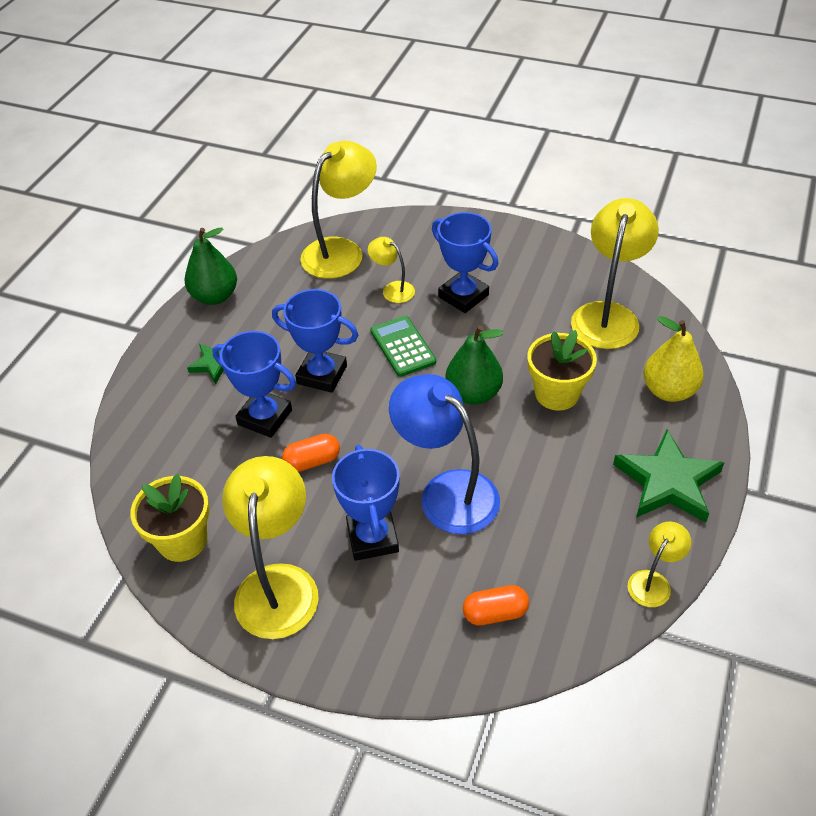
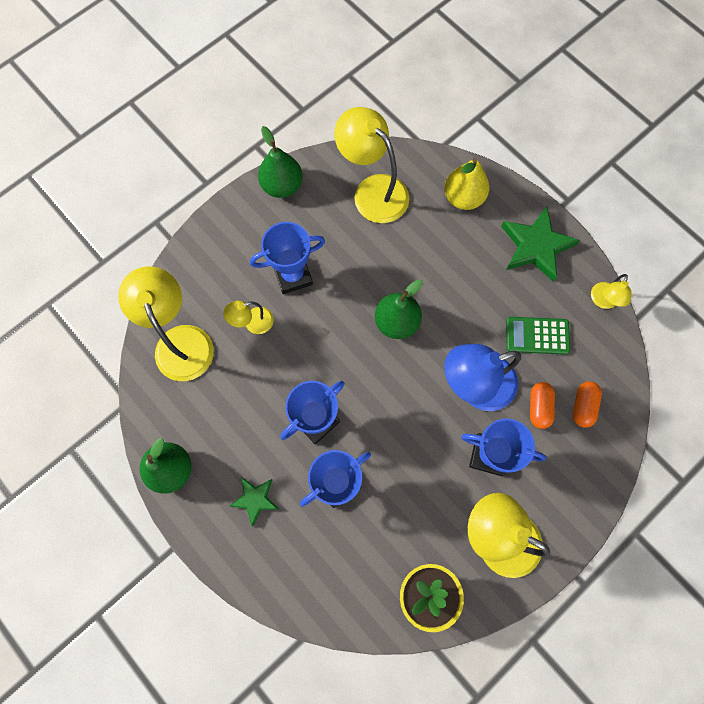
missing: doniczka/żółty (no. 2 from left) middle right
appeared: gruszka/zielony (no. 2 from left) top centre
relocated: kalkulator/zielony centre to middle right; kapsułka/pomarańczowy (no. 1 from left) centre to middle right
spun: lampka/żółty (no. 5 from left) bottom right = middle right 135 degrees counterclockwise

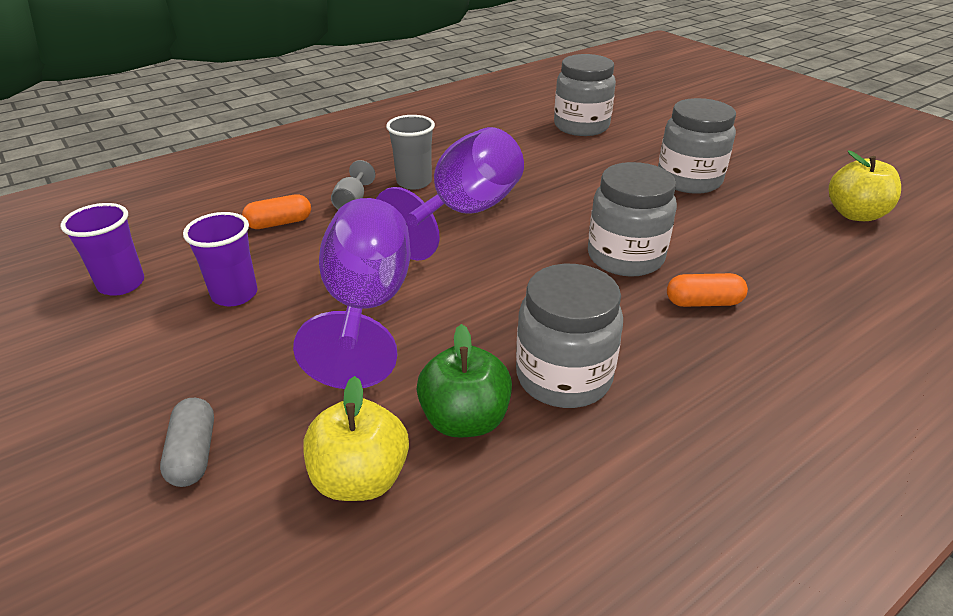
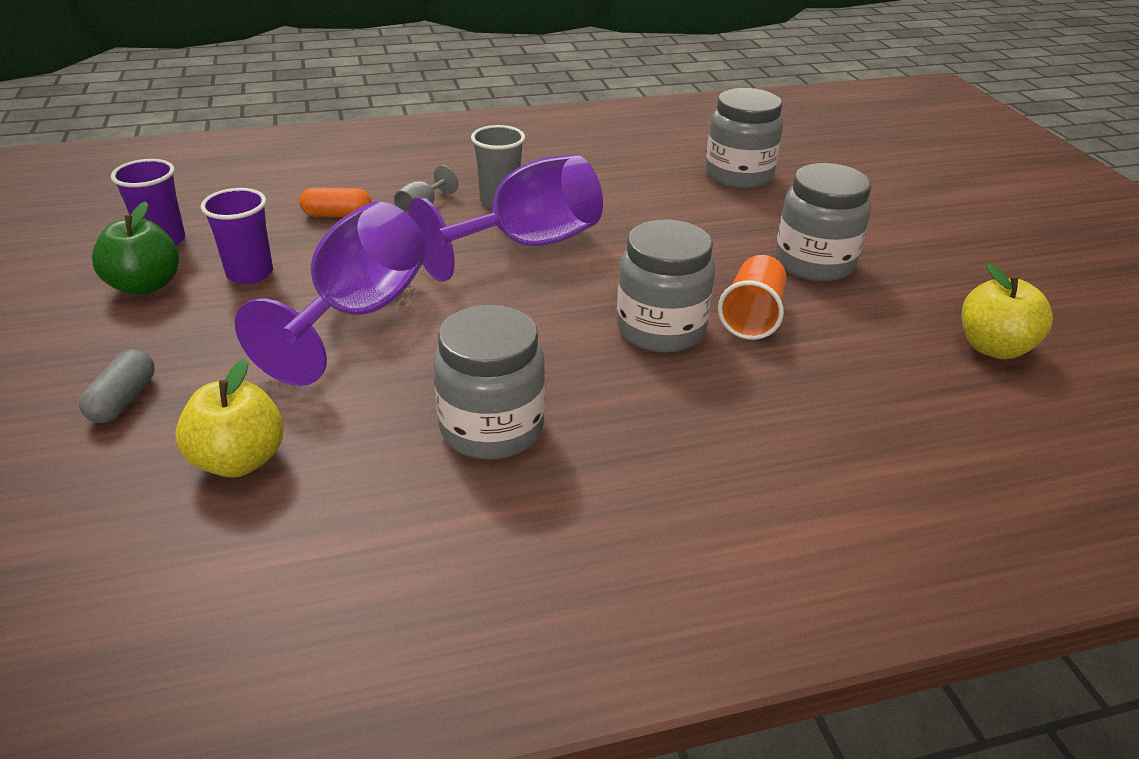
missing: kapsułka/pomarańczowy (no. 2 from left) middle right
appeared: szklanka/pomarańczowy centre
relocated: jabłko/zielony centre to top left

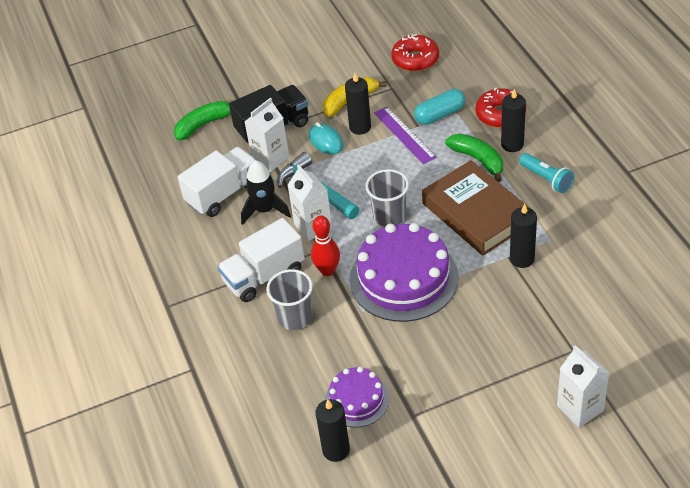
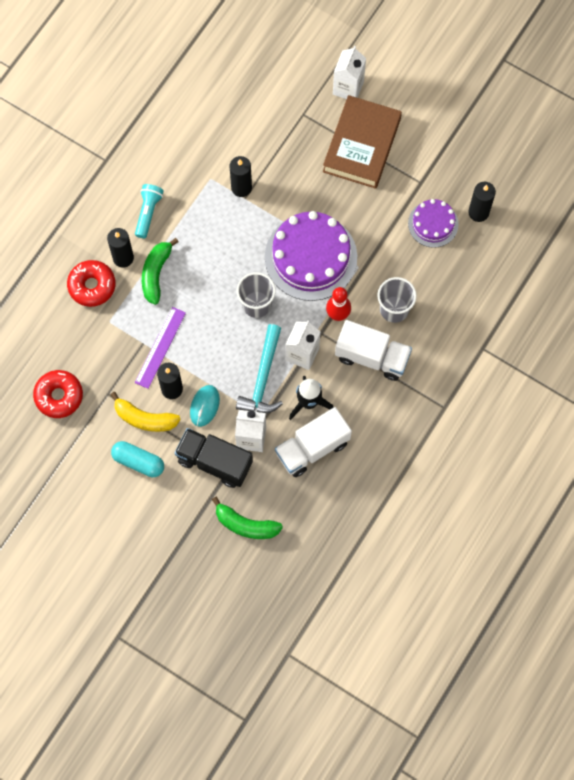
relocated: kapsułka/turkusowy top centre to middle left; książka/brązowy middle right to top centre
spun: ciężarówka/biały (no. 1 from left) middle left = centre 45 degrees counterclockwise

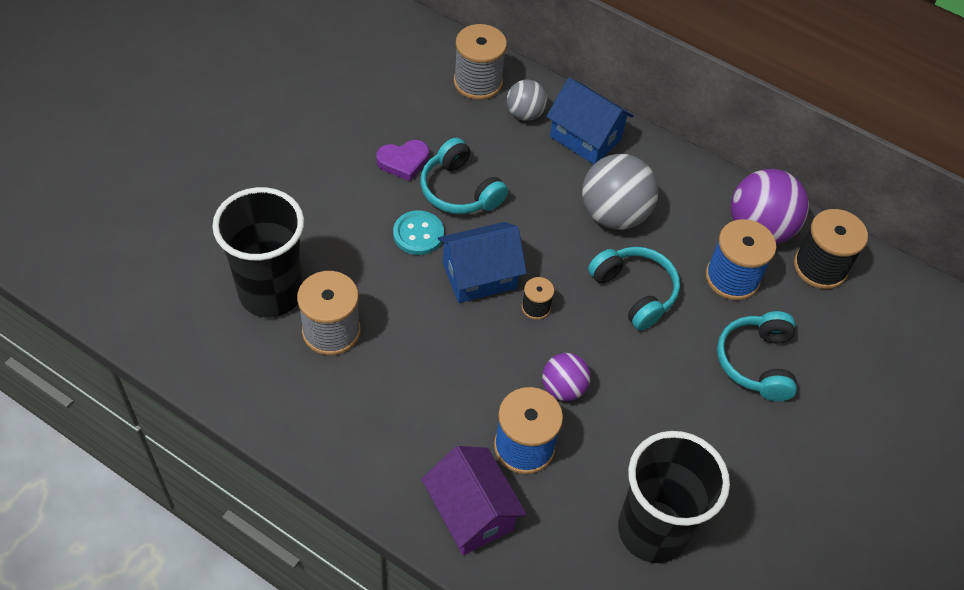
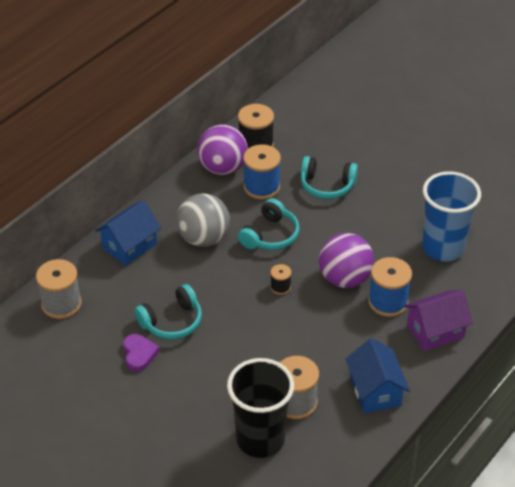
missing: piłka/szary (no. 1 from left) top centre; guzik/turkusowy centre
relocated: domek/niebieski (no. 1 from left in the first image) centre to domek/niebieski (no. 2 from left) bottom right
colour: szklanka/czarny (no. 2 from left) bottom right to szklanka/niebieski middle right
spun: słuchawki/turkusowy (no. 2 from left) centre = centre 150 degrees clockwise
size: piłka/fioletowy (no. 1 from left in the first image) centre = middle right x1.73

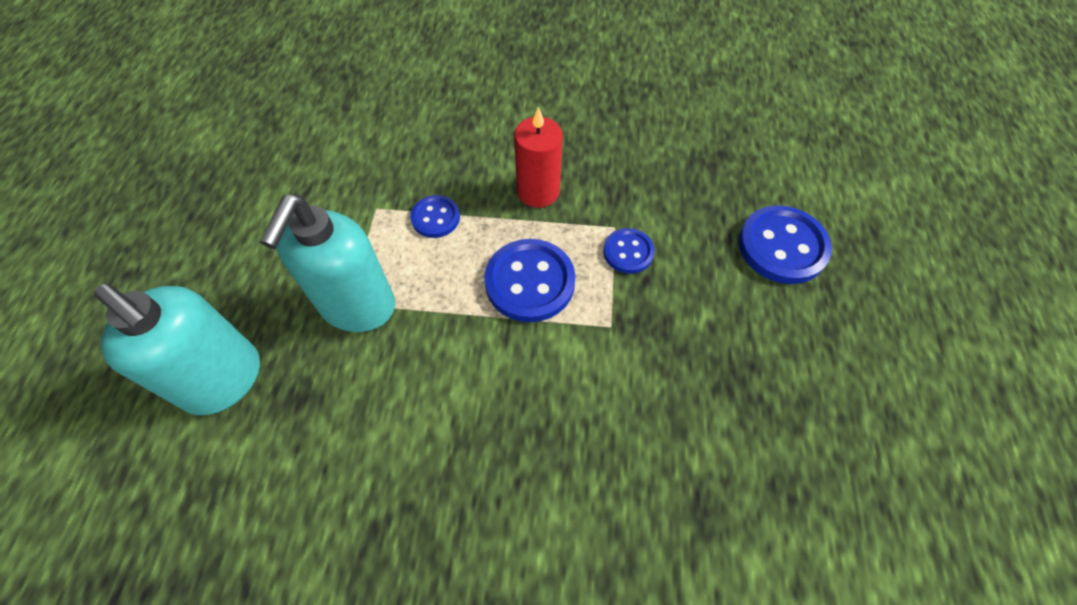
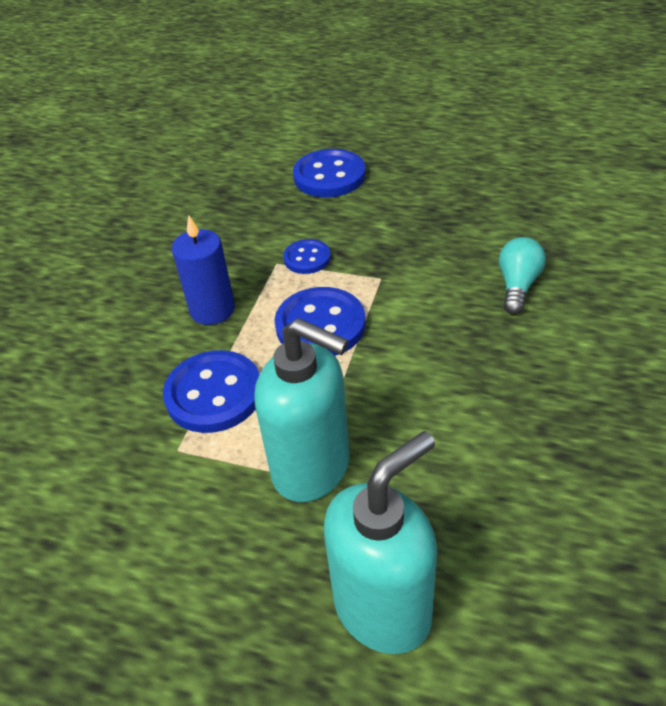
appeared: żarówka/turkusowy middle right
colour: świeca/czerwony top centre to świeca/niebieski middle left
size: guzik/niebieski (no. 1 from left) centre = middle left x1.74

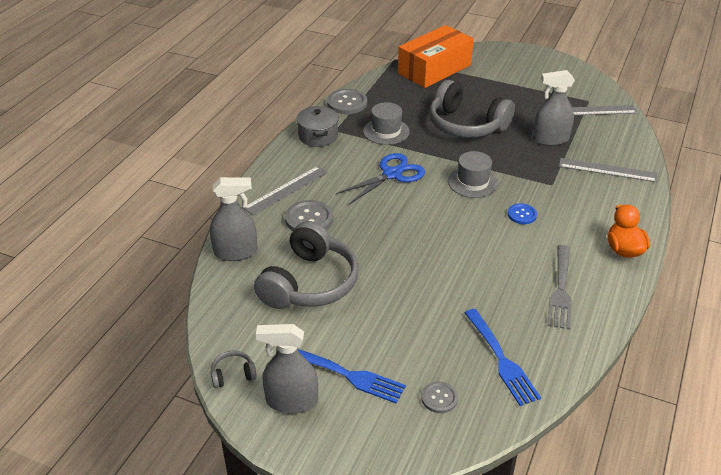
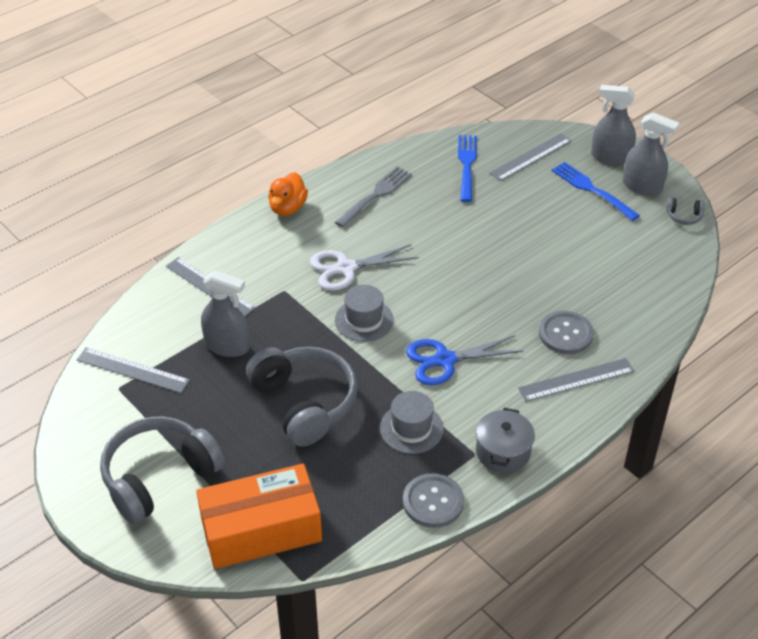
relocated: spryskiwacz/szary (no. 1 from left in the first image) middle left to spryskiwacz/szary (no. 2 from left) top right; słuchawki/szary (no. 2 from left in the first image) centre to słuchawki/szary (no. 1 from left) bottom left
exchanged: guzik/niebieski middle right to nożyczki/biały centre; guzik/szary (no. 3 from left) bottom centre to linijka/szary (no. 3 from left) top right

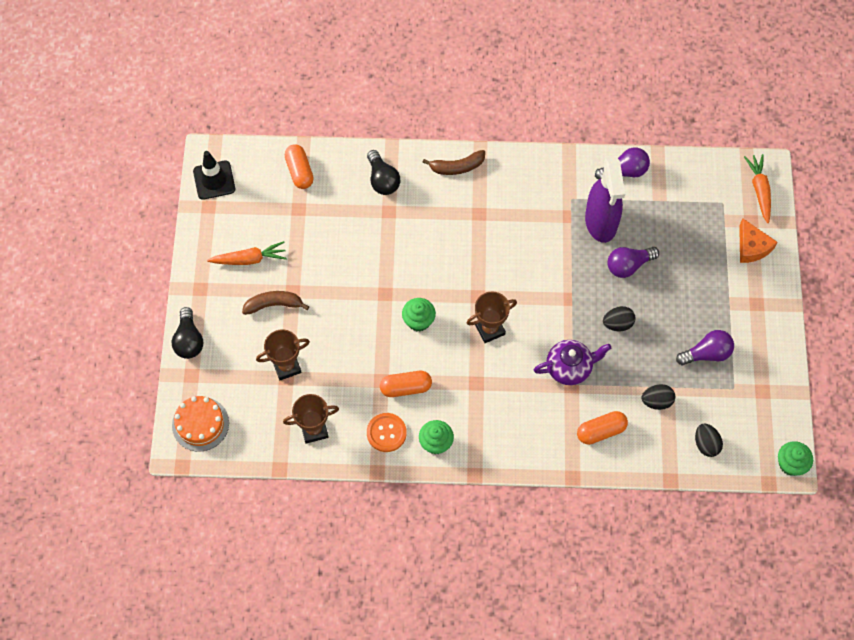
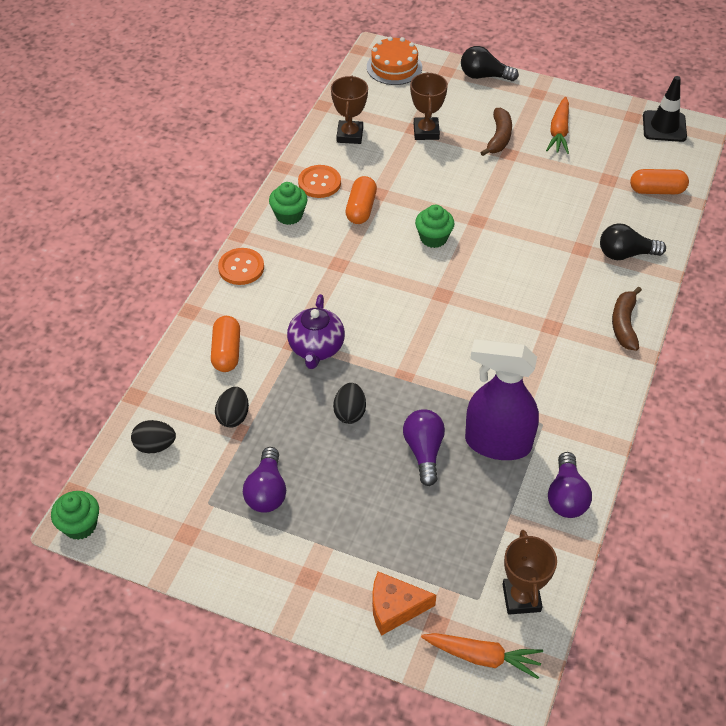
appeared: guzik/pomarańczowy (no. 1 from left) middle left
relocated: puchar/brązowy (no. 3 from left) centre to bottom right

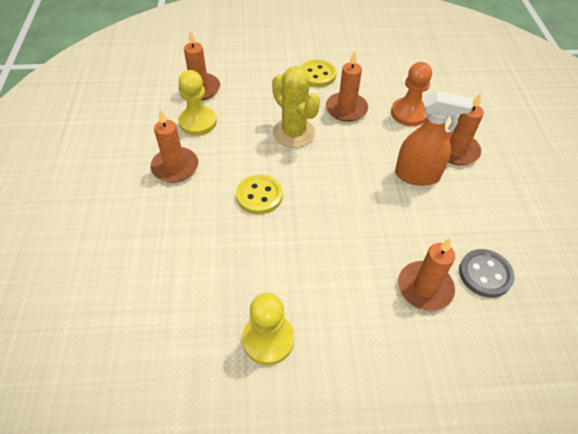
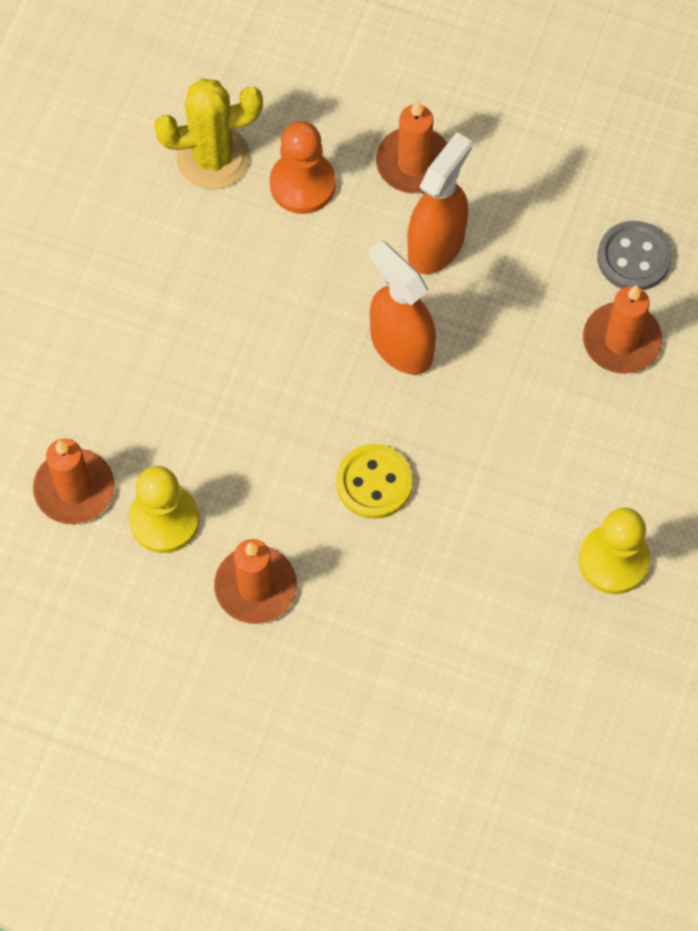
missing: świeca/pomarańczowy (no. 3 from left) top centre; guzik/żółty (no. 2 from left) top centre
appeared: spryskiwacz/pomarańczowy (no. 1 from left) top centre
relocated: kaktus/żółty top centre to top left

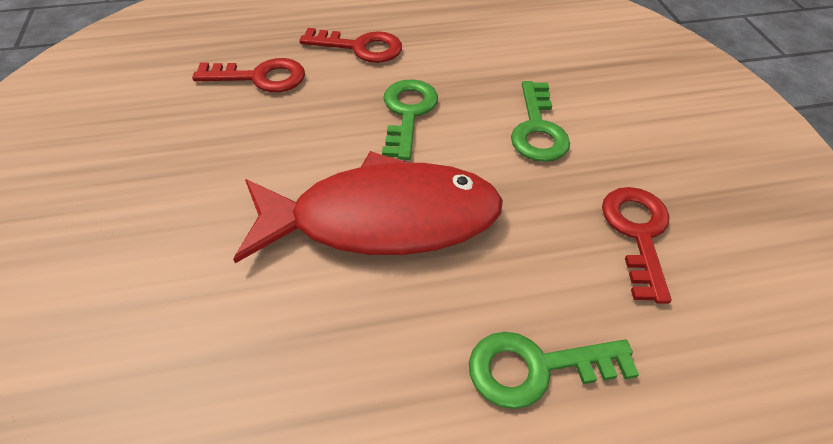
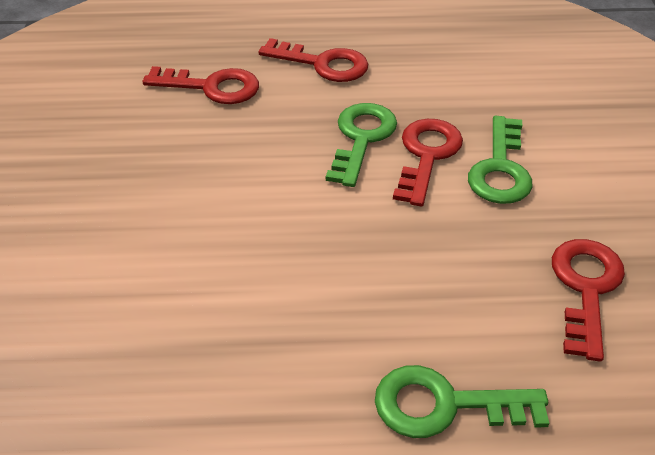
missing: ryba/czerwony centre
appeared: klucz/czerwony (no. 3 from left) centre

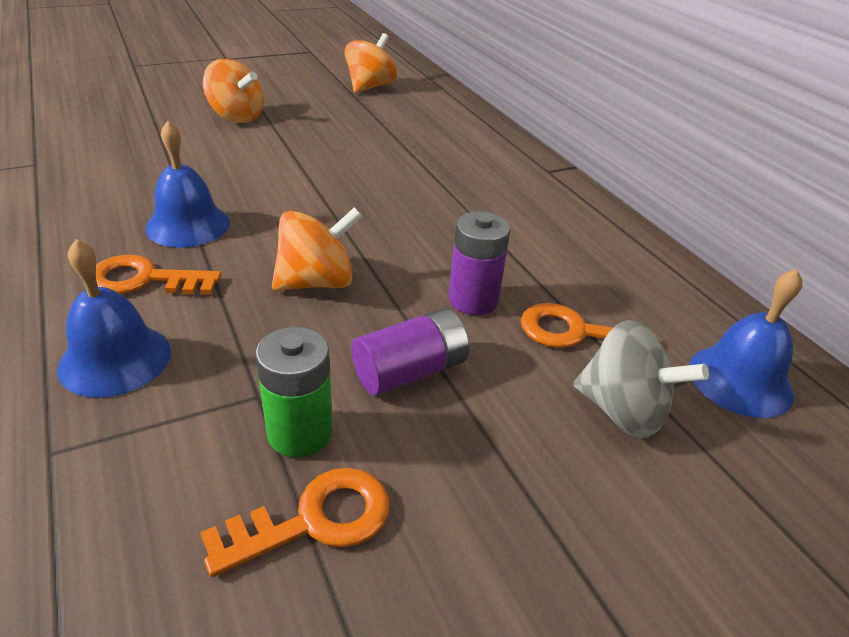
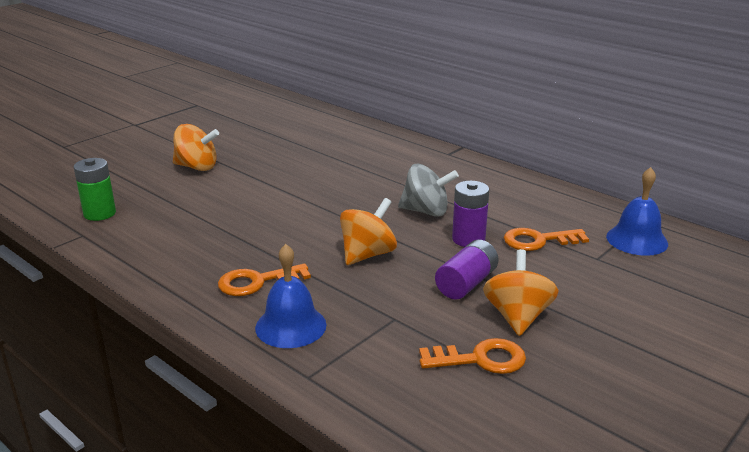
missing: dzwonek/niebieski (no. 2 from left) top left
relocated: bączek/pomarańczowy (no. 3 from left) top centre to middle right; bączek/szary middle right to centre; bateria/zielony centre to middle left
spun: klucz/pomarańczowy (no. 2 from left) bottom centre = bottom centre 45 degrees clockwise

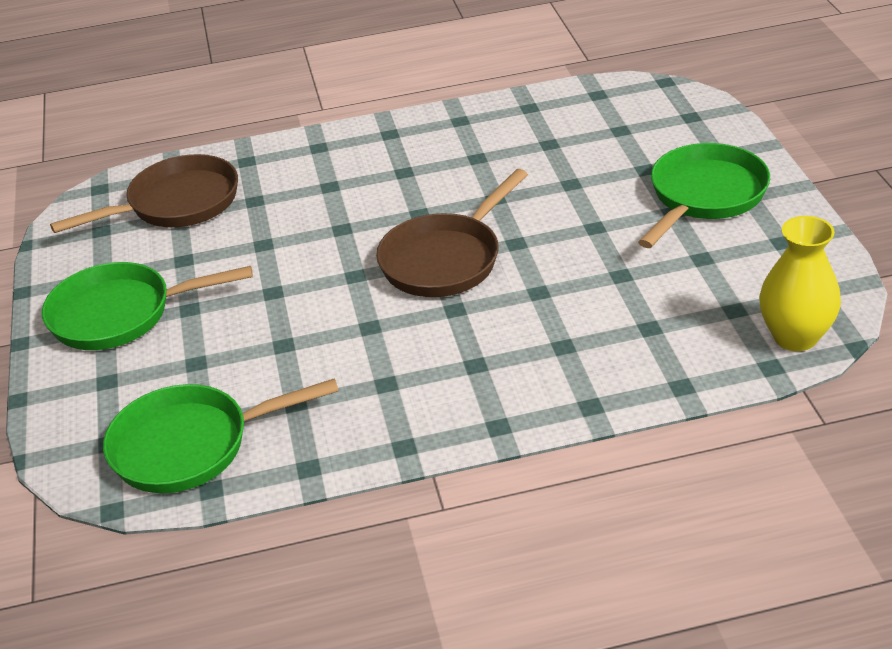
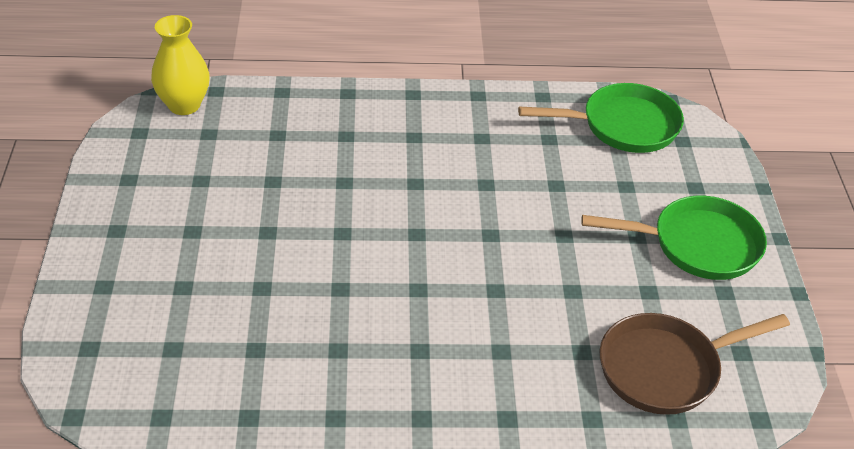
missing: patelnia/zielony (no. 3 from left) top right; patelnia/brązowy (no. 2 from left) centre

